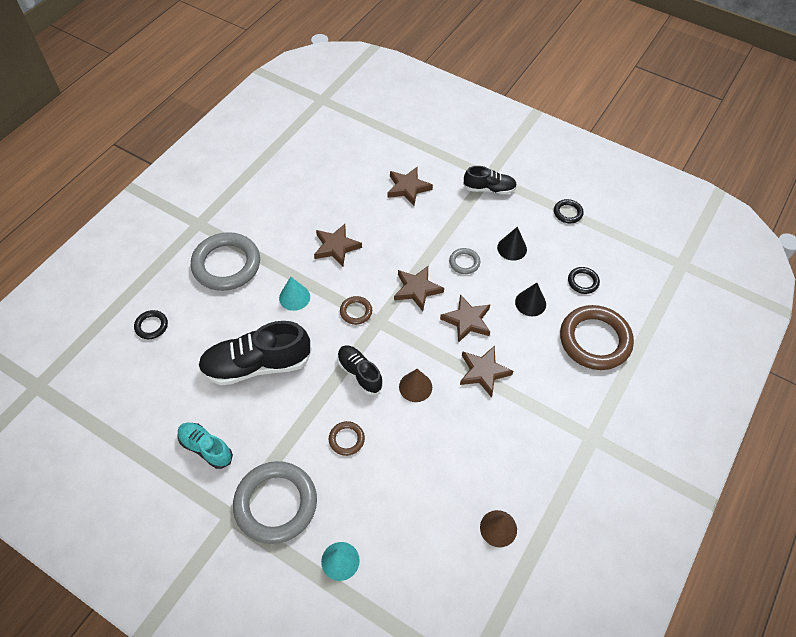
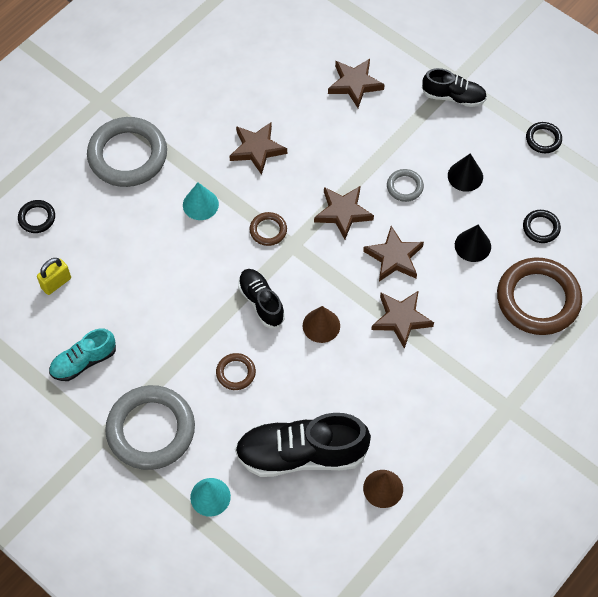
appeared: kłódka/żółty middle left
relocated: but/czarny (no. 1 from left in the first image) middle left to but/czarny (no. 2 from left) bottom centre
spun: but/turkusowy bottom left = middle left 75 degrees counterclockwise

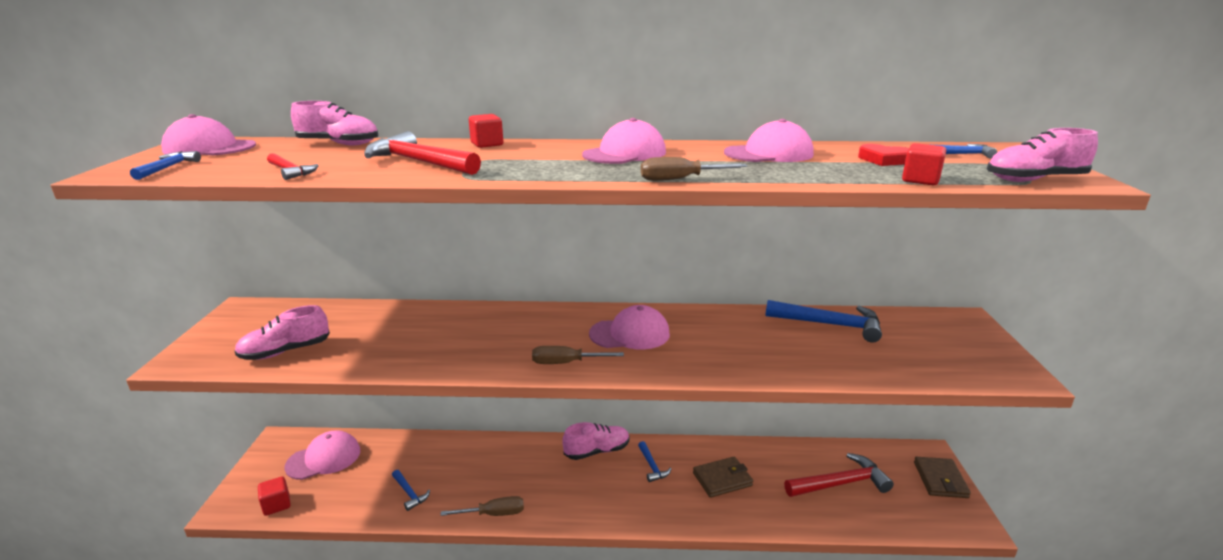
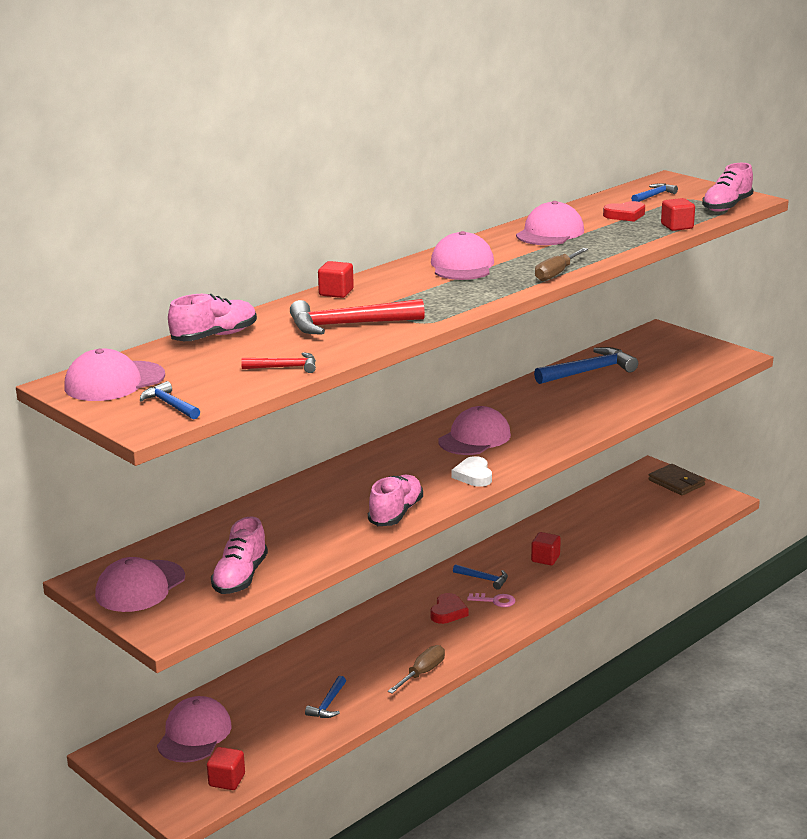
missing: młotek/czerwony (no. 3 from left) bottom right
appeared: czapka/różowy (no. 2 from left) bottom left; serce/czerwony (no. 1 from left) bottom centre; klucz/różowy bottom centre
relocated: but/różowy (no. 3 from left) bottom centre to centre
exchanged: śrubokręt/brązowy (no. 2 from left) centre to serce/biały centre; portfel/brązowy (no. 1 from left) bottom centre to sześcian/czerwony (no. 3 from left) middle right
spun: młotek/niebieski (no. 2 from left) bottom centre = bottom centre 105 degrees clockwise

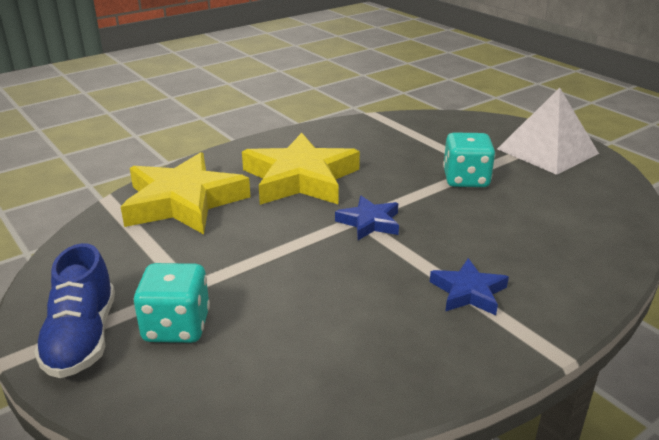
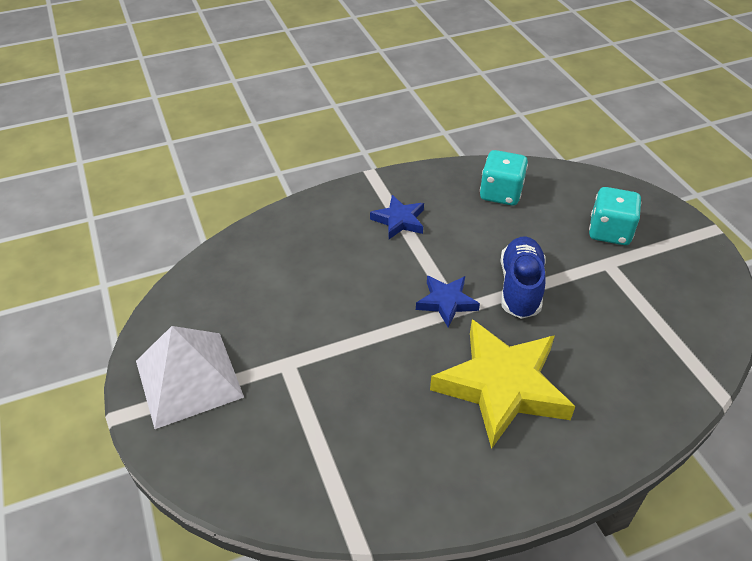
missing: gwiazda/żółty (no. 1 from left) middle left
relocated: kostka do gry/turkusowy (no. 2 from left in the first image) middle right to kostka do gry/turkusowy (no. 1 from left) top right; but/niebieski bottom left to middle right

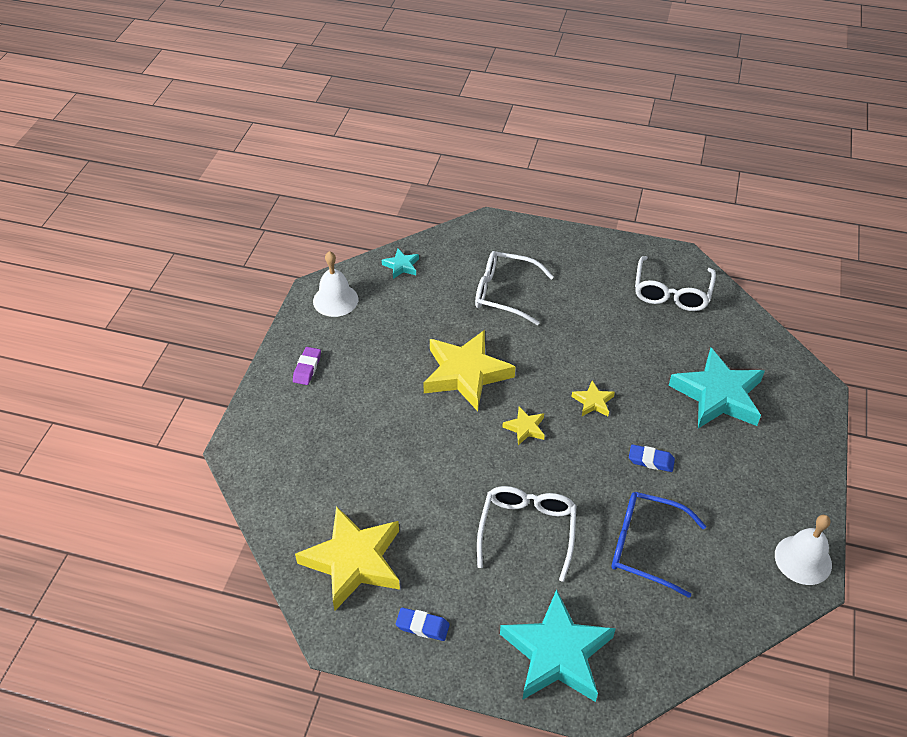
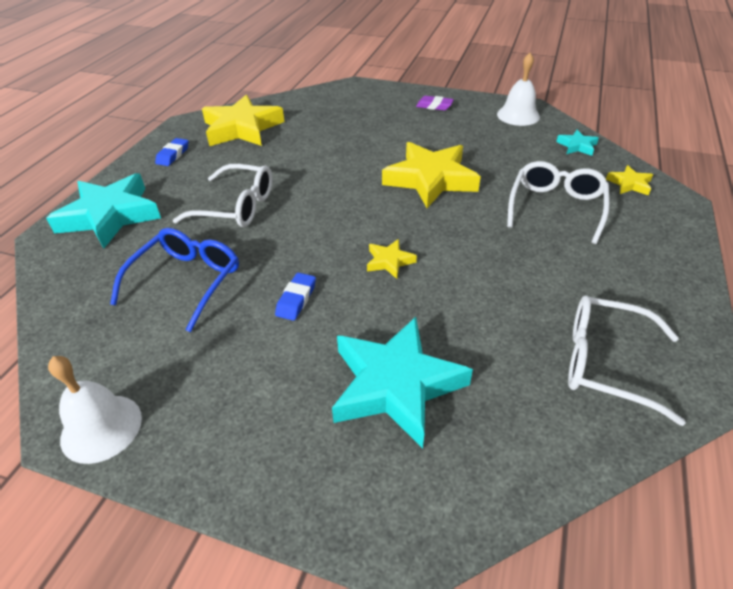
relocated: gwiazda/żółty (no. 3 from left in the first image) centre to gwiazda/żółty (no. 4 from left) top right

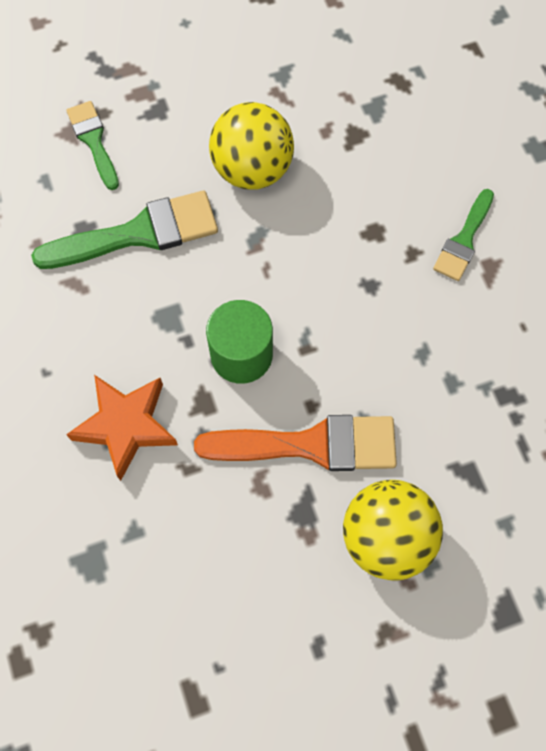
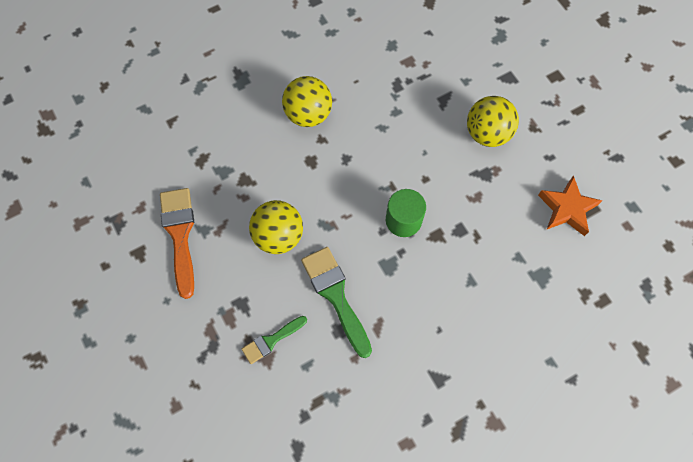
relocated: gwiazda/pomarańczowy middle left to middle right; pędzel/pomarańczowy centre to middle left
exchanged: pędzel/zielony (no. 3 from left) top right to piłka/żółty (no. 2 from left) top centre

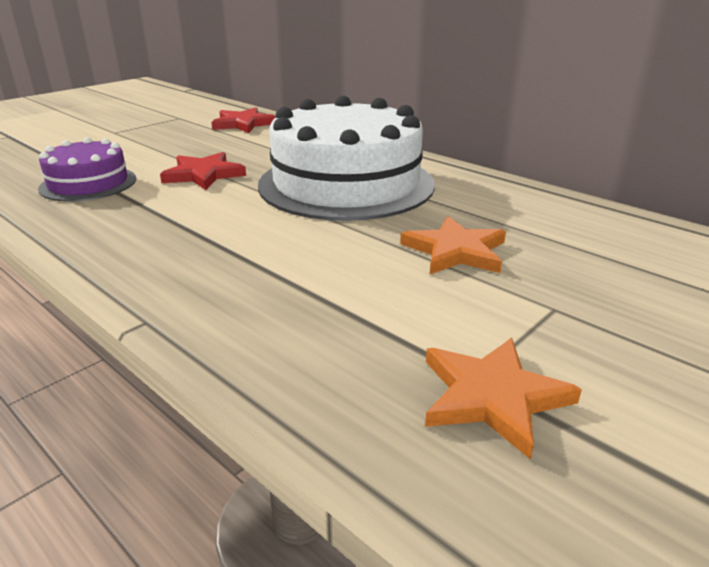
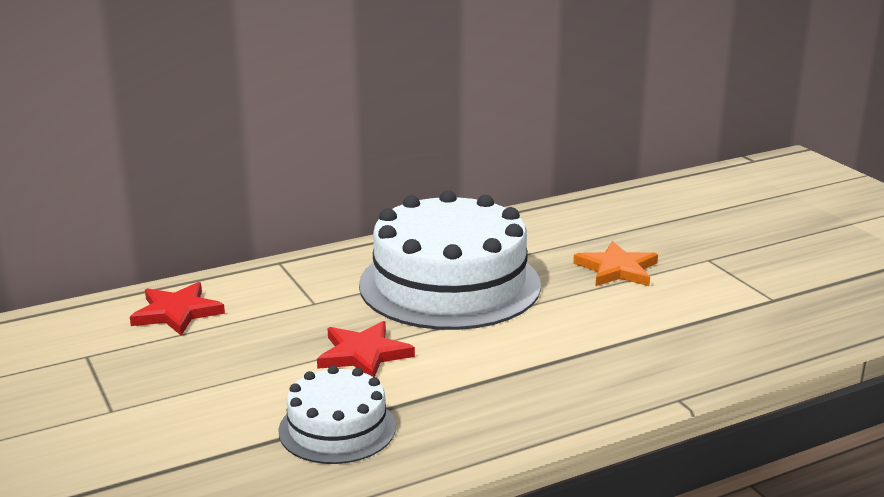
missing: gwiazda/pomarańczowy (no. 2 from left) bottom right
colour: tort/fioletowy top left to tort/biały (no. 1 from left) bottom centre

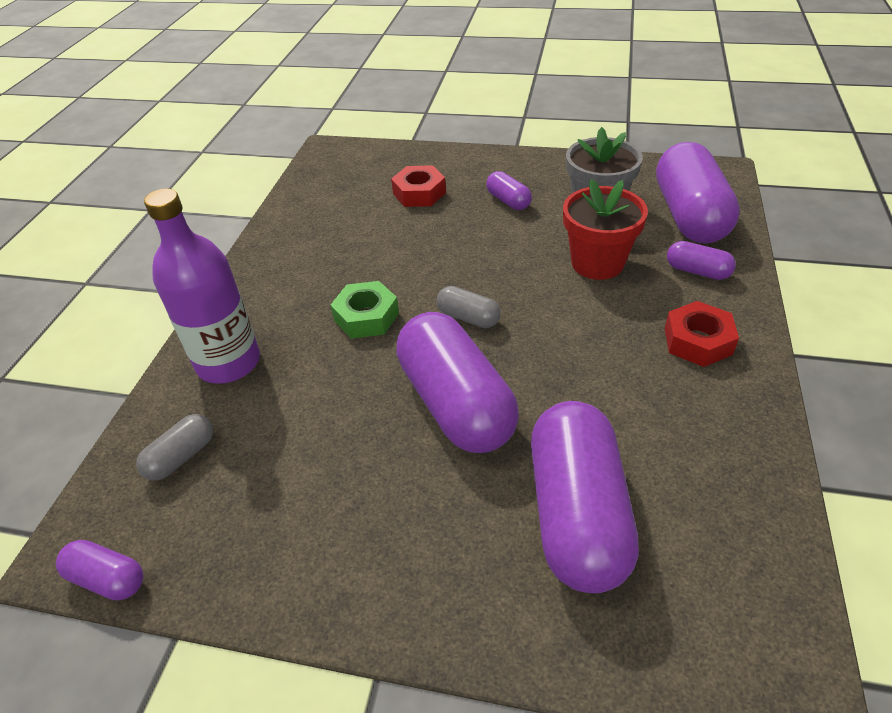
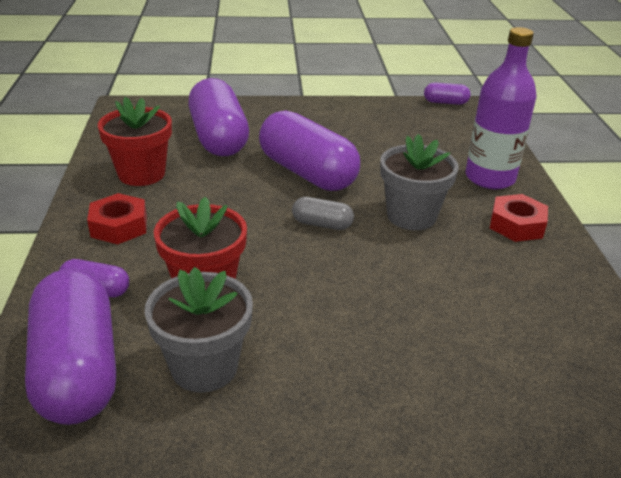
missing: kapsułka/fioletowy (no. 3 from left) top centre; kapsułka/szary (no. 1 from left) middle left
appeared: doniczka/czerwony (no. 1 from left) top left
relocated: nakrętka/czerwony (no. 1 from left in the first image) top centre to nakrętka/czerwony (no. 2 from left) middle right
exchanged: nakrętka/zielony centre to doniczka/szary (no. 2 from left) middle right

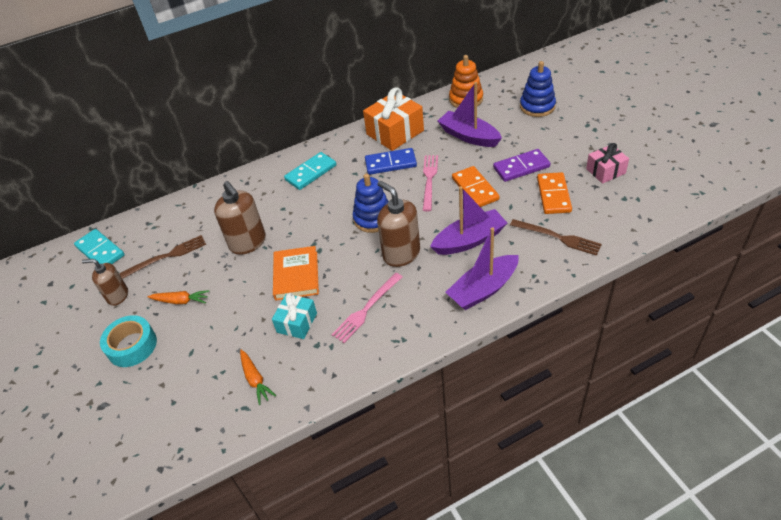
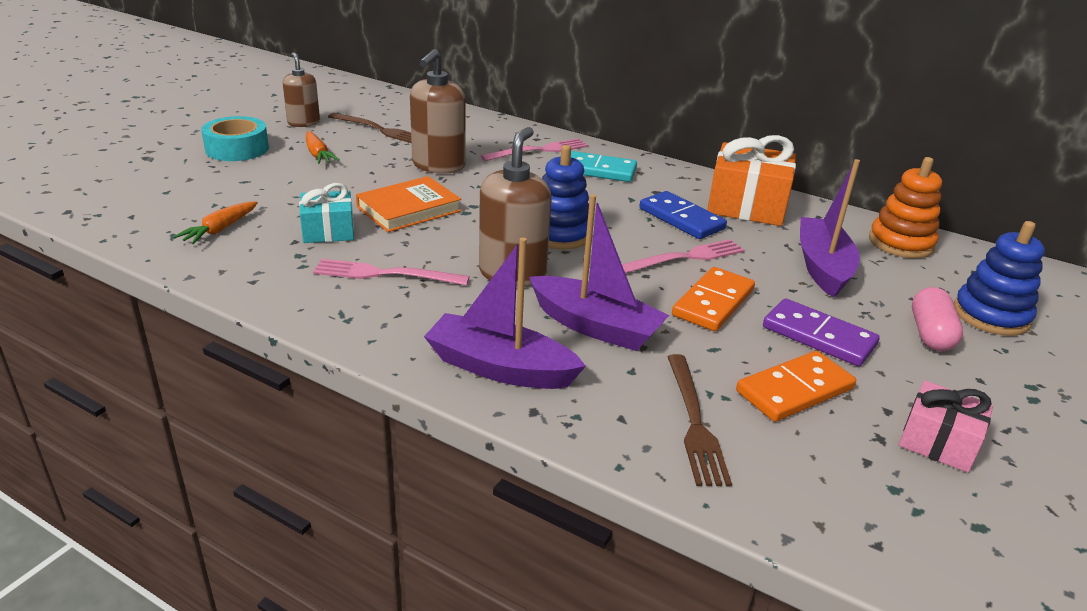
missing: kostka domina/turkusowy (no. 1 from left) middle left
appeared: widelec/różowy (no. 2 from left) top centre; kapsułka/różowy middle right

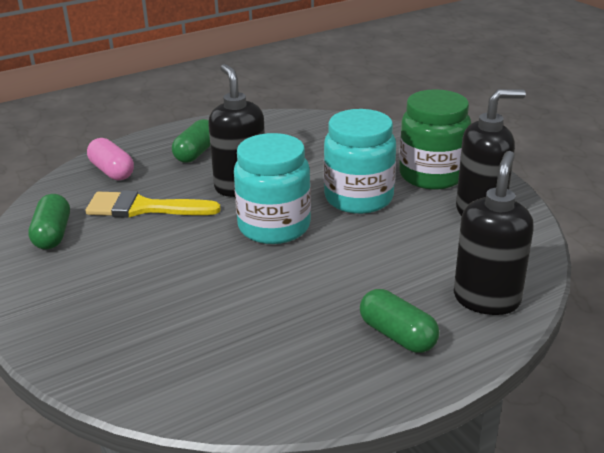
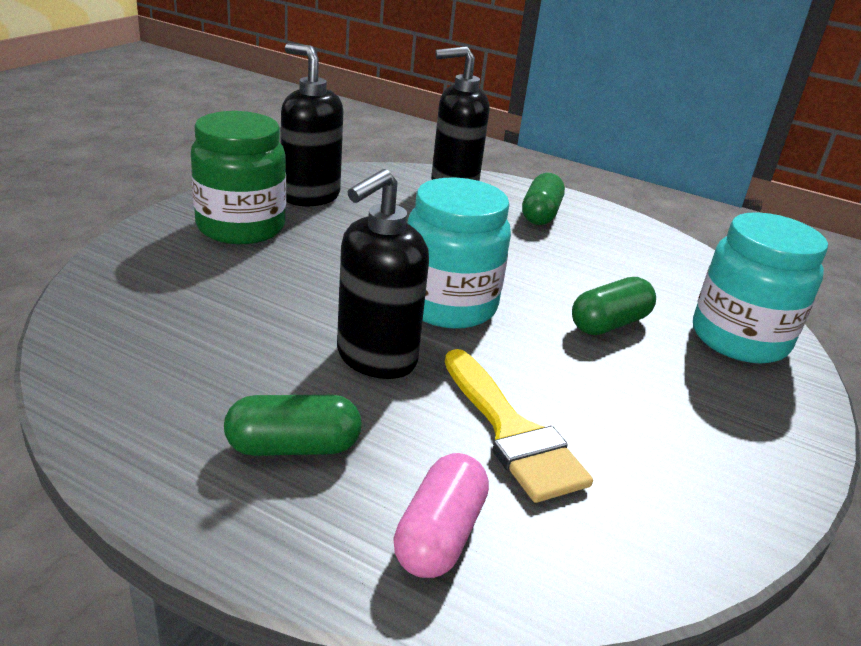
relocated: słoik/turkusowy (no. 2 from left) centre to middle right; kapsułka/zielony (no. 1 from left in the first image) middle left to kapsułka/zielony (no. 3 from left) middle right

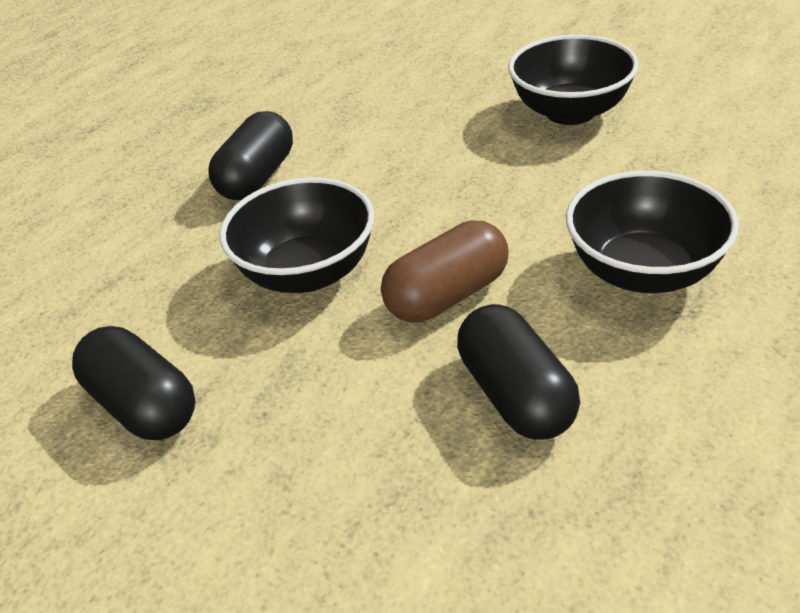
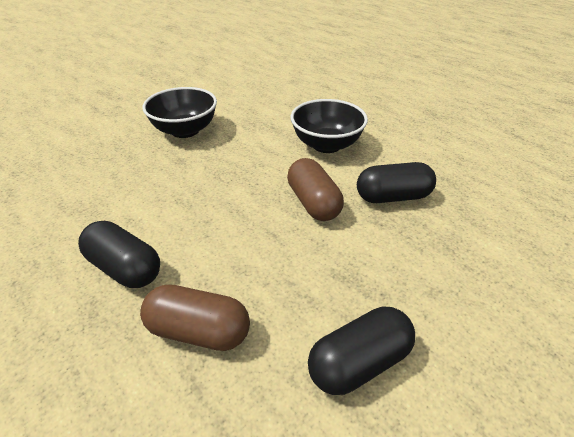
missing: miska/czarny (no. 1 from left) centre
appeared: kapsułka/brązowy (no. 1 from left) bottom centre

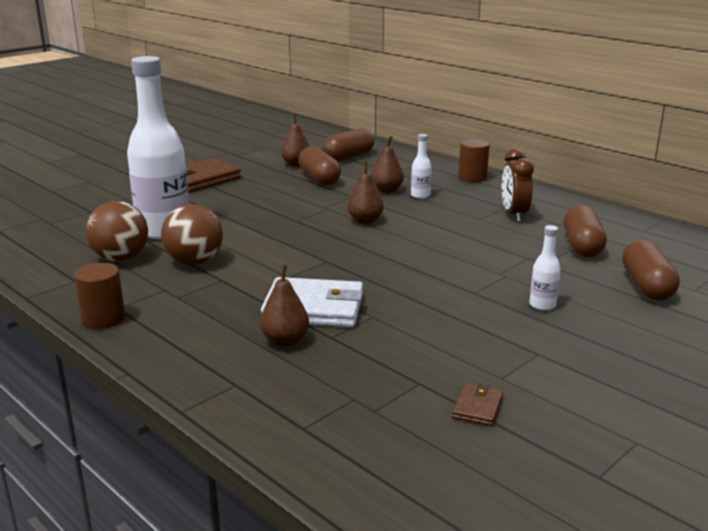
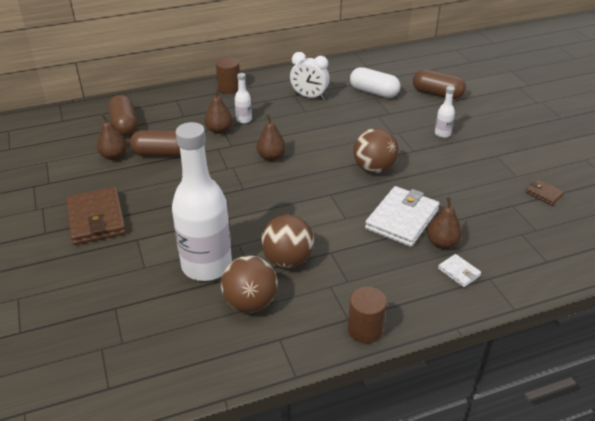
appeared: piłka/brązowy (no. 3 from left) centre; portfel/biały (no. 2 from left) middle right
colour: budzik/brązowy middle right to budzik/biały top centre; kapsułka/brązowy (no. 3 from left) middle right to kapsułka/biały top centre

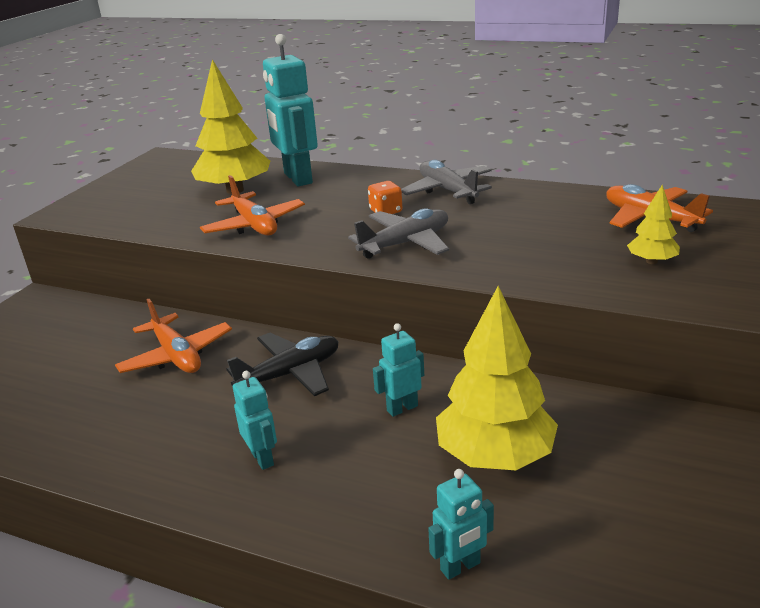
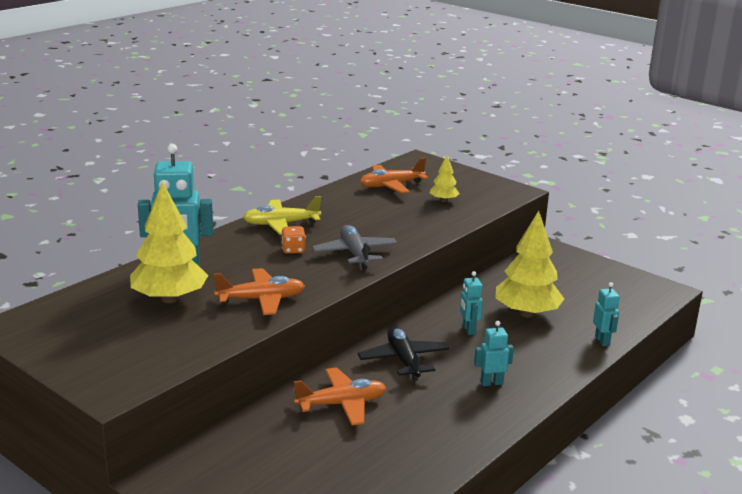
colour: samolot/szary (no. 2 from left) top centre to samolot/żółty centre

